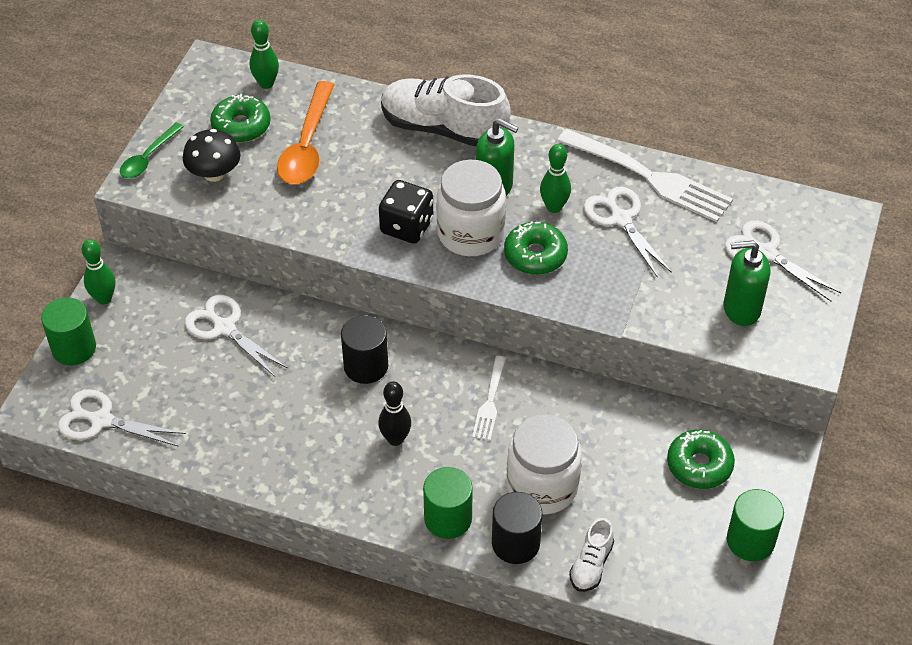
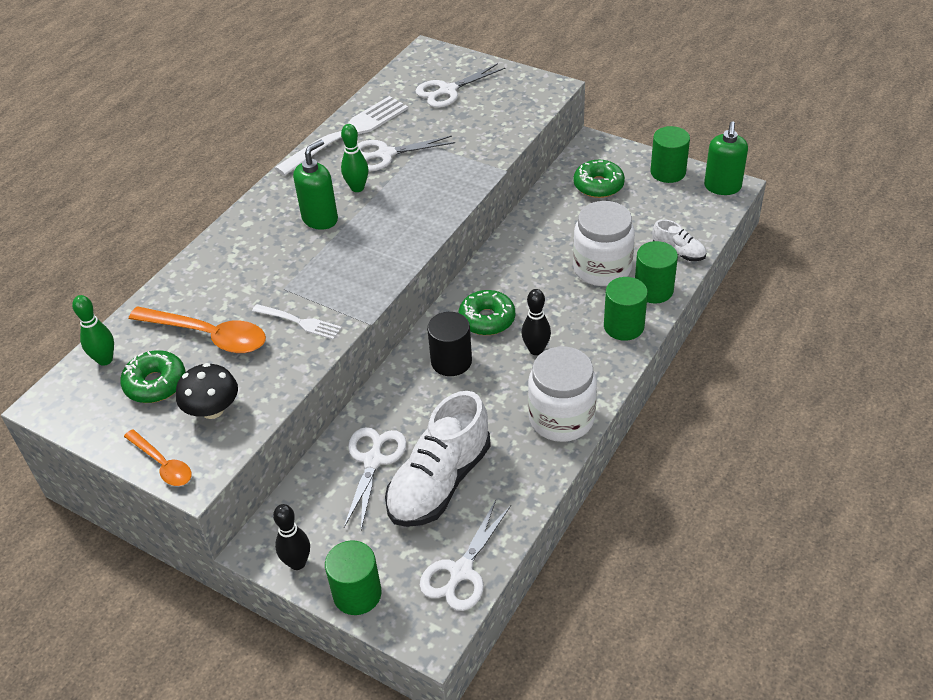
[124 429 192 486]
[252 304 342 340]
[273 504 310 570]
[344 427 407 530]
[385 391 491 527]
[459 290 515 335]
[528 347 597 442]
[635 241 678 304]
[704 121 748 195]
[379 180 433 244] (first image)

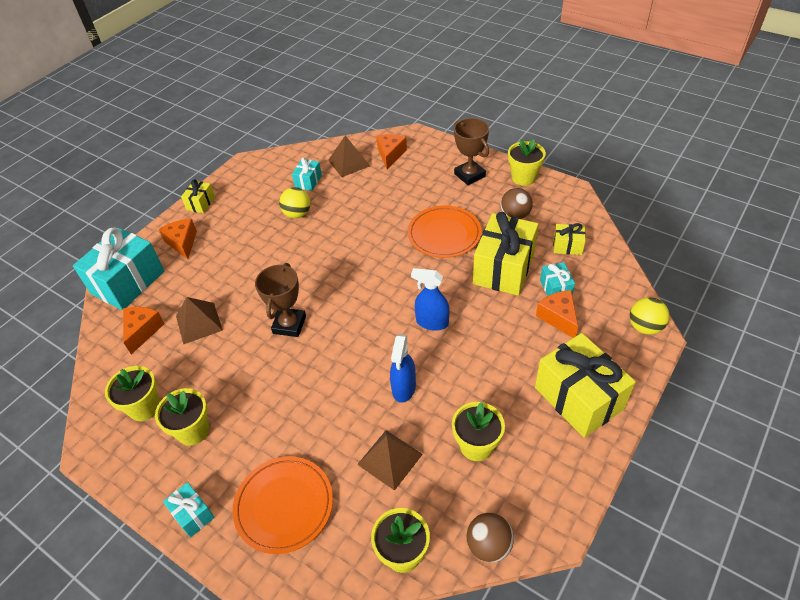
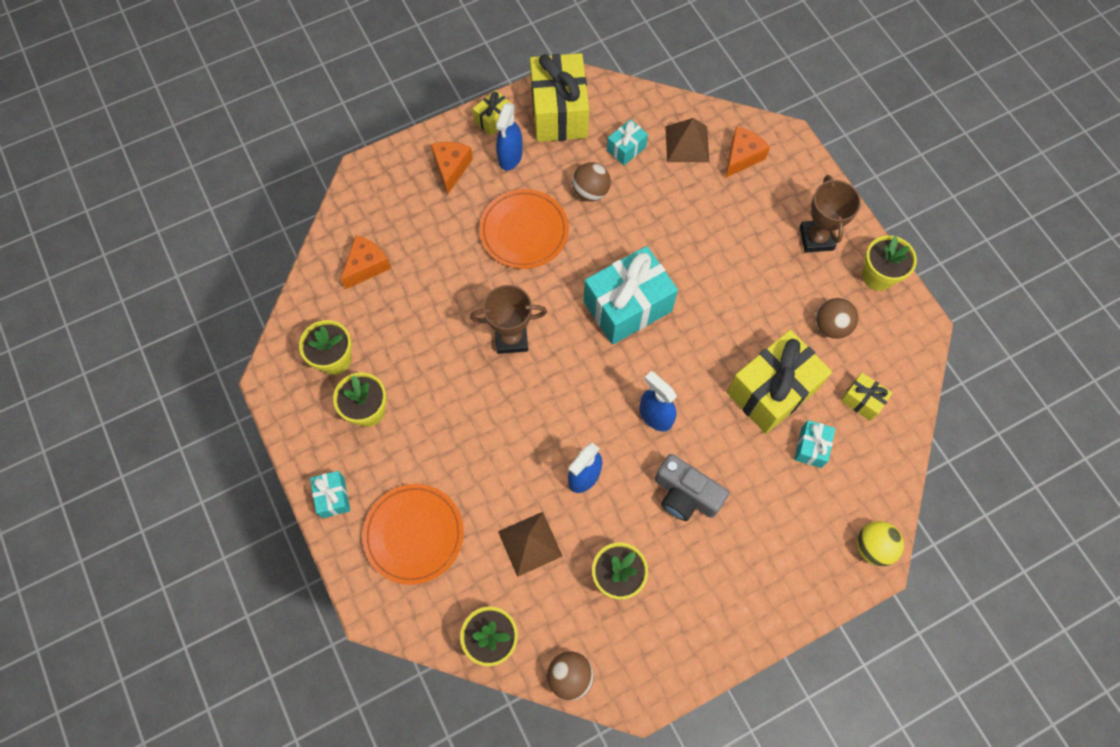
[470 285 547 354]
[479 189 569 269]
[496 103 523 170]
[530 53 589 142]
[572 162 611 202]
[584 246 678 345]
[655 454 729 521]
[176 297 223 345] (first image)
[536 290 578 338] (first image)

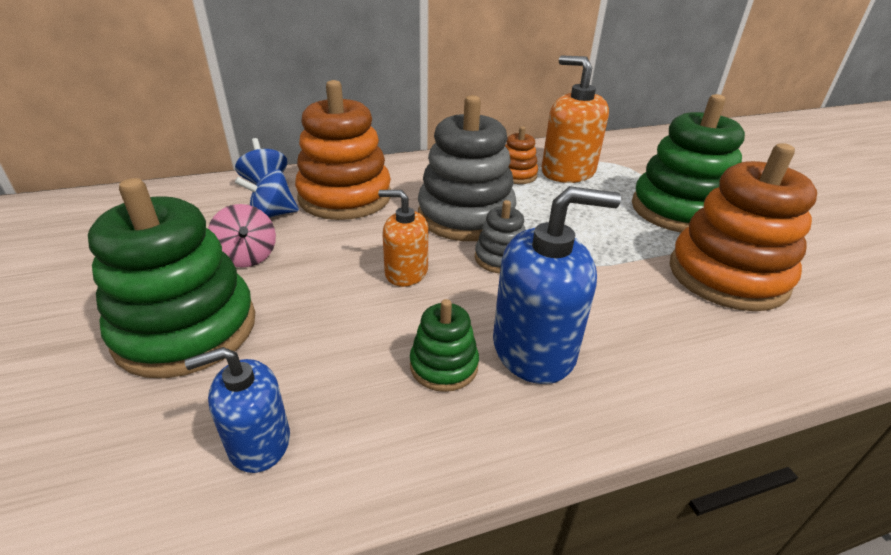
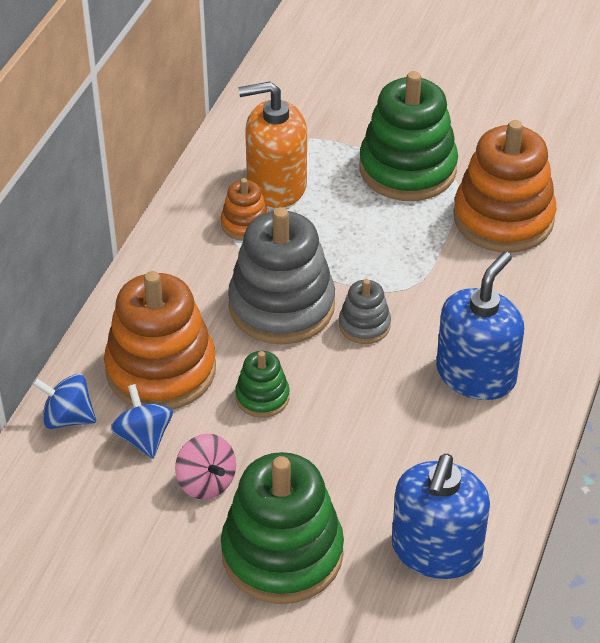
[111 384 173 459]
[175 434 236 500]
[235 351 290 418]
[392 454 490 579]
[378 190 428 287] (first image)

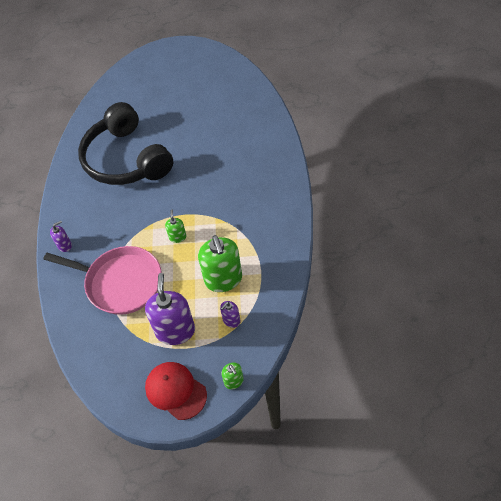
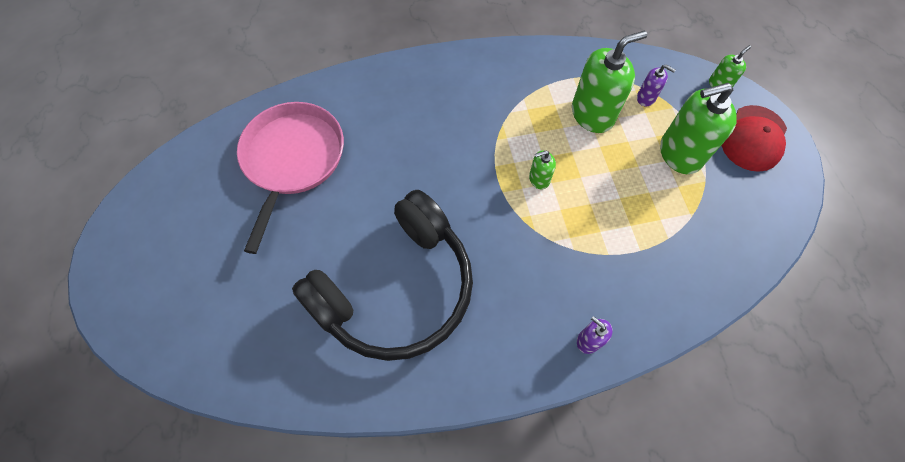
[237 102 344 254]
[660 83 737 174]

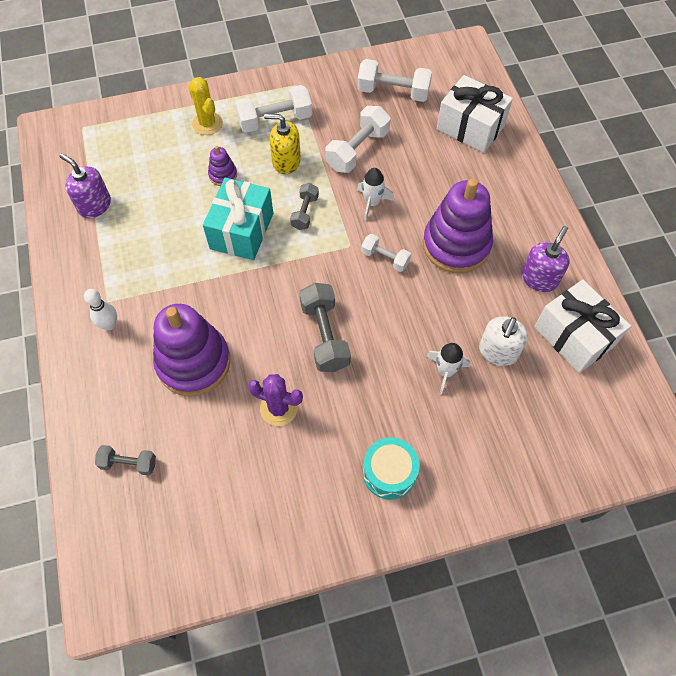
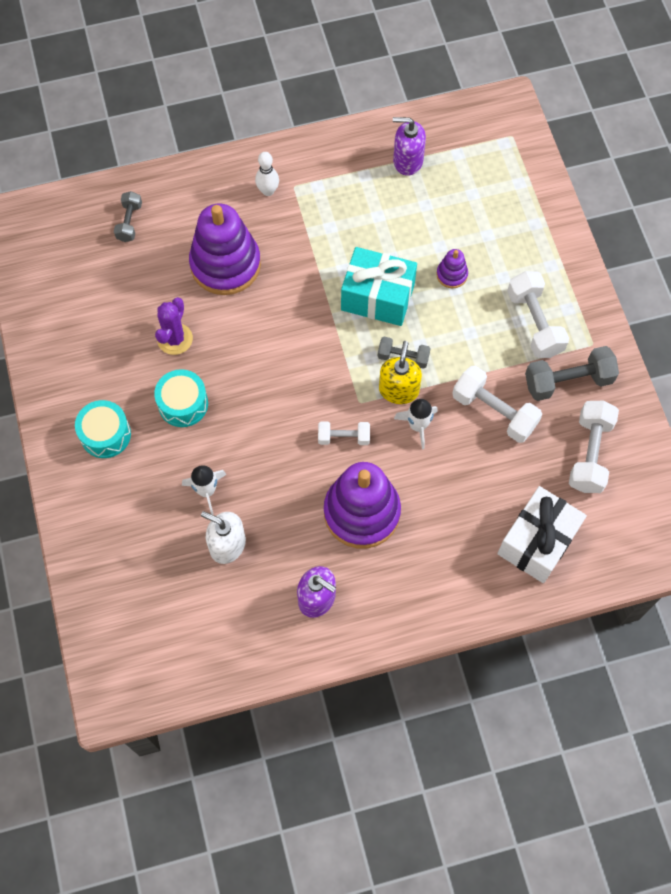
[154 369 208 427]
[318 421 370 445]
[379 341 422 404]
[393 117 426 176]
[525 346 619 401]
[188 77 223 135] (first image)
[534 280 631 373] (first image)

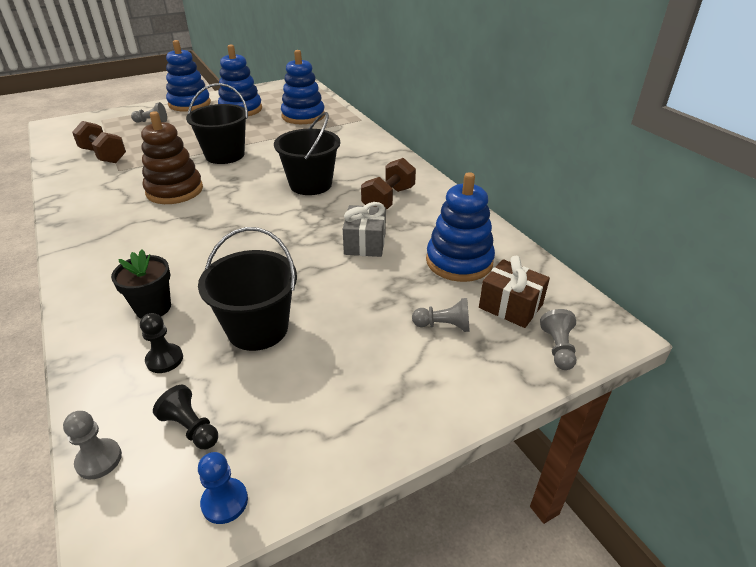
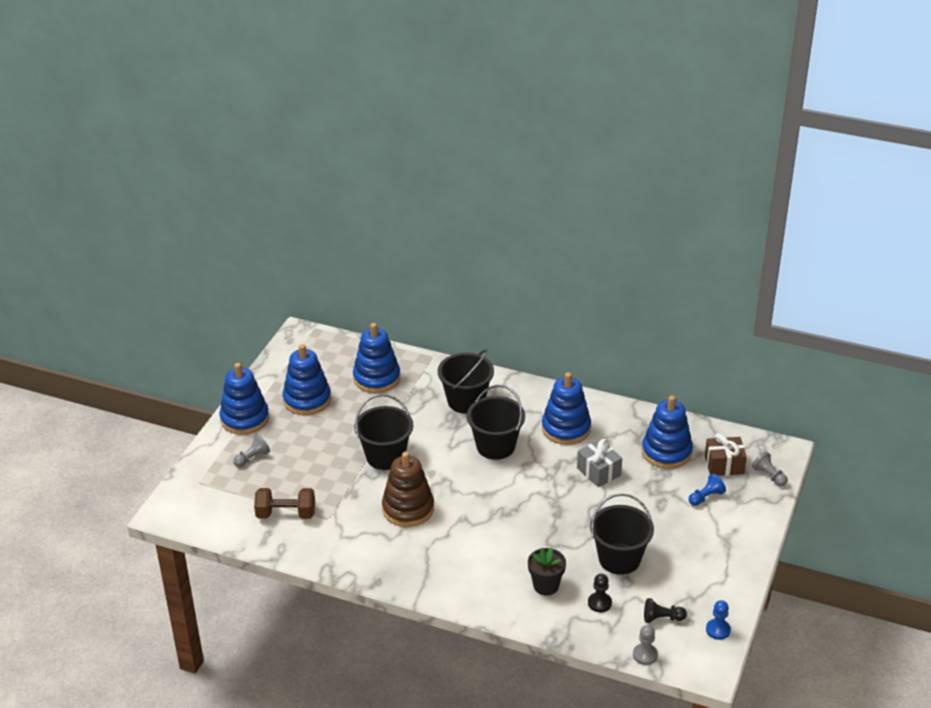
[438 349 494 414]
[542 372 591 445]
[688 474 726 506]

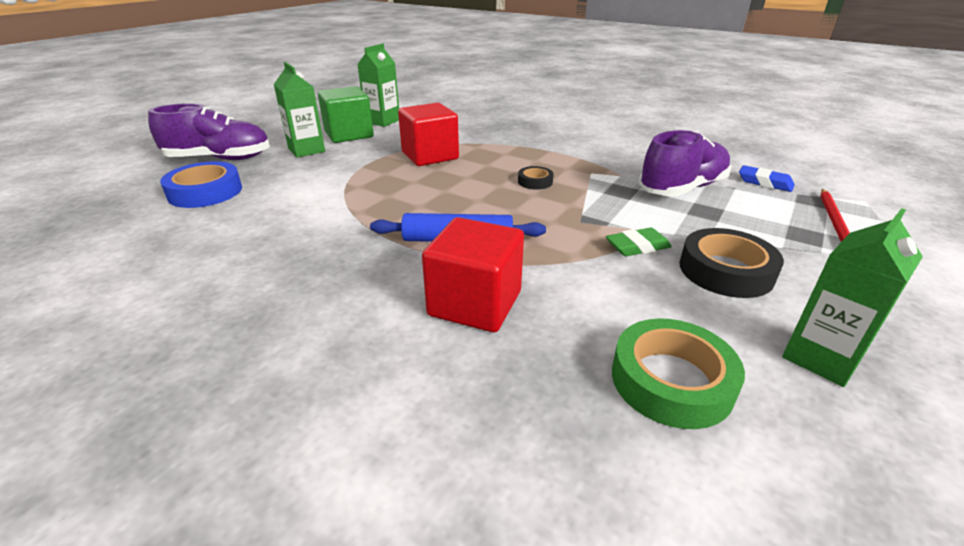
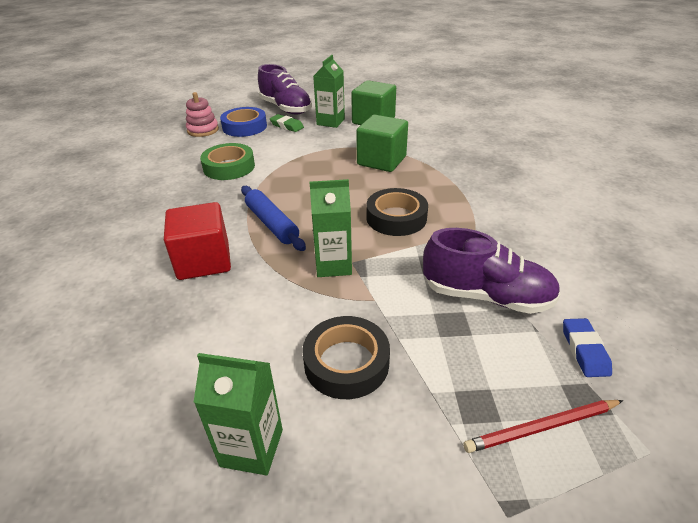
[186 92 219 137]
[200 143 255 180]
[270 114 304 132]
[309 179 352 277]
[356 115 408 172]
[366 188 428 236]

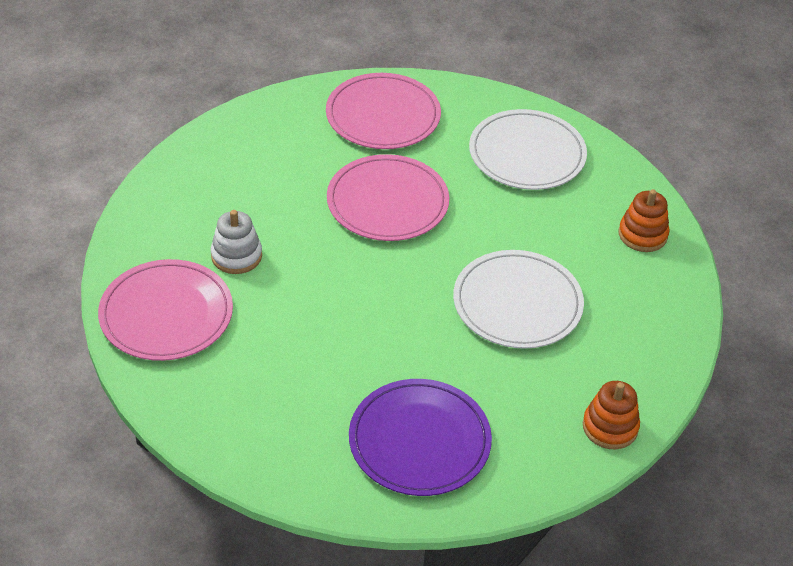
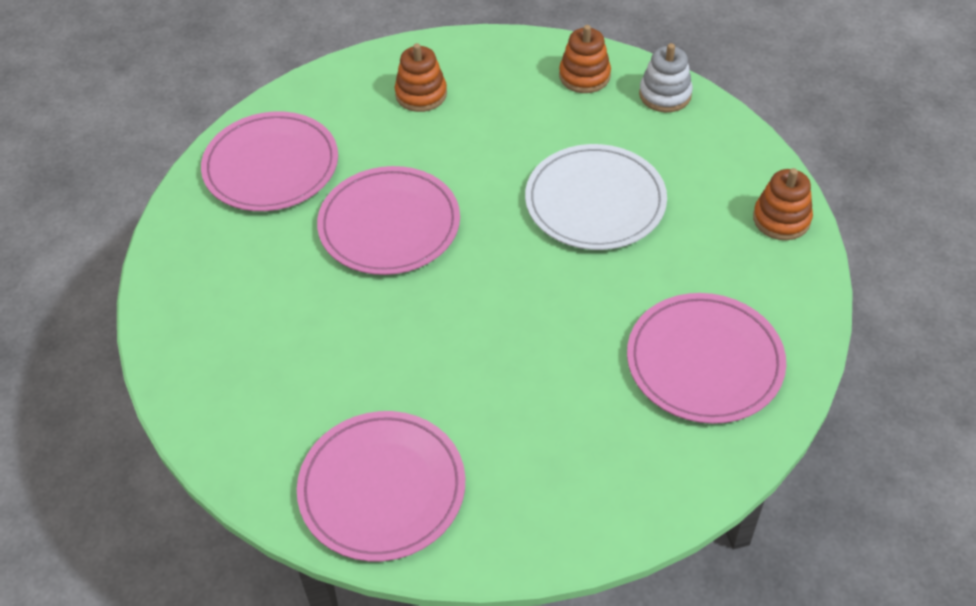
[395 43 447 112]
[627 293 786 424]
[639 43 693 112]

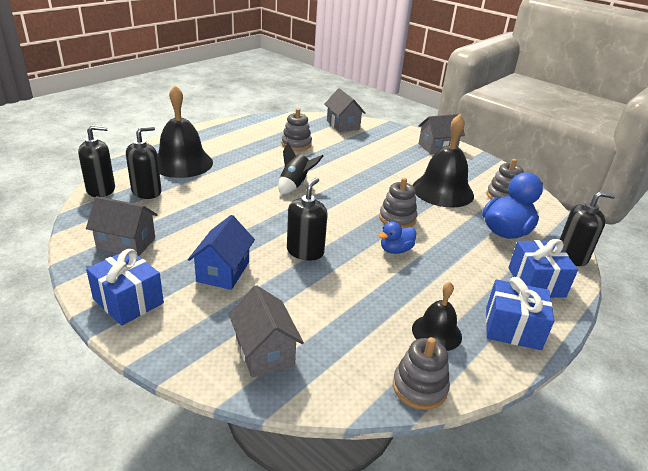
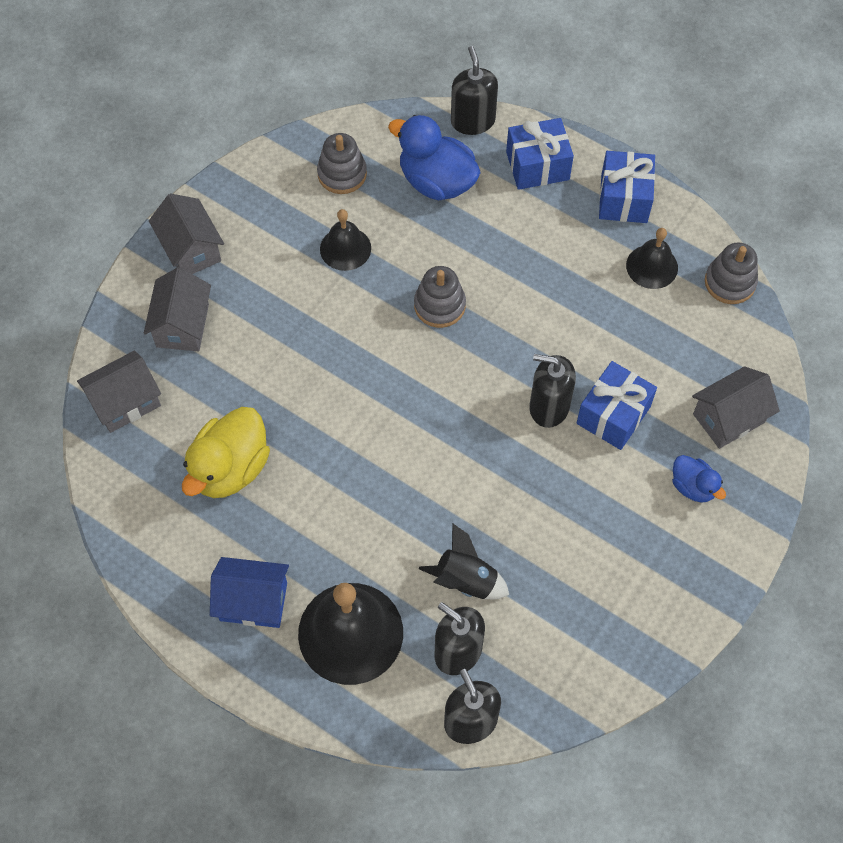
[144 267 211 351]
[182 407 270 498]
[210 557 289 628]
[320 209 371 271]
[419 524 509 599]
[577 361 657 450]
[672 455 726 503]

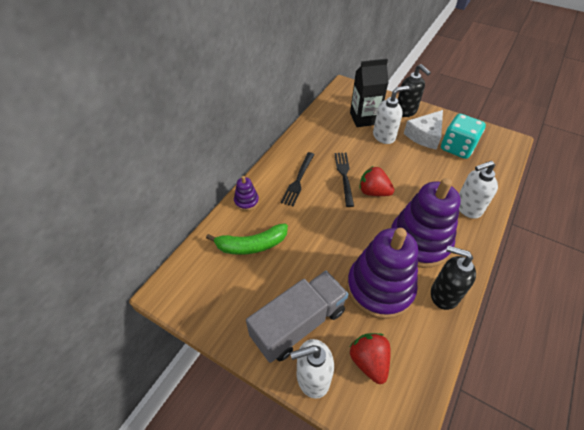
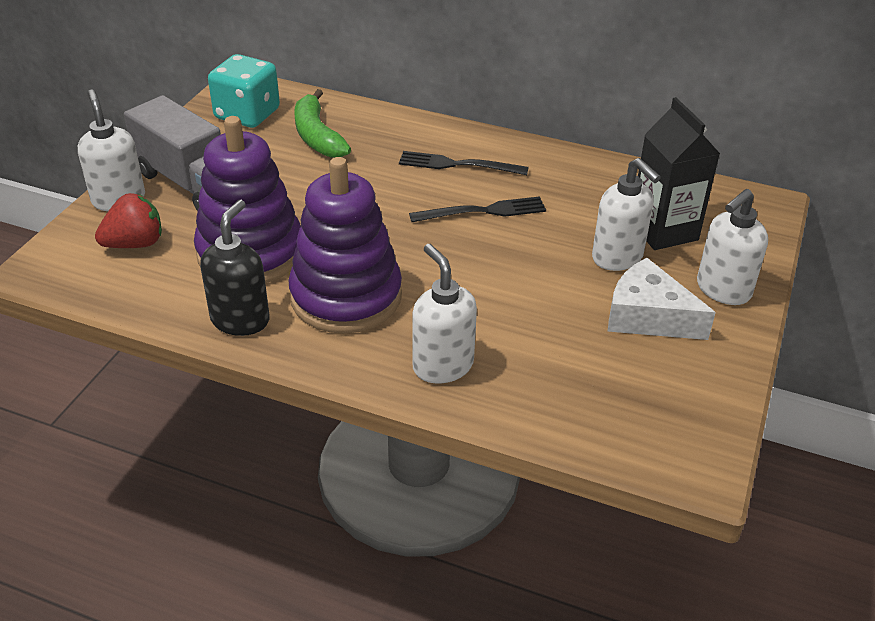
[208 54 280 128]
[697 189 768 305]
[234 176 259 211] (first image)
[359 166 394 196] (first image)

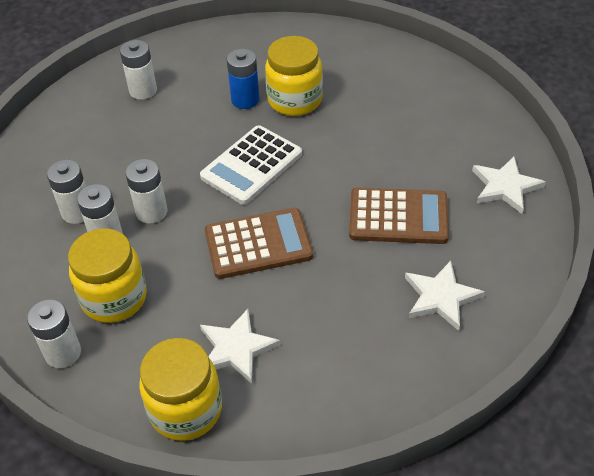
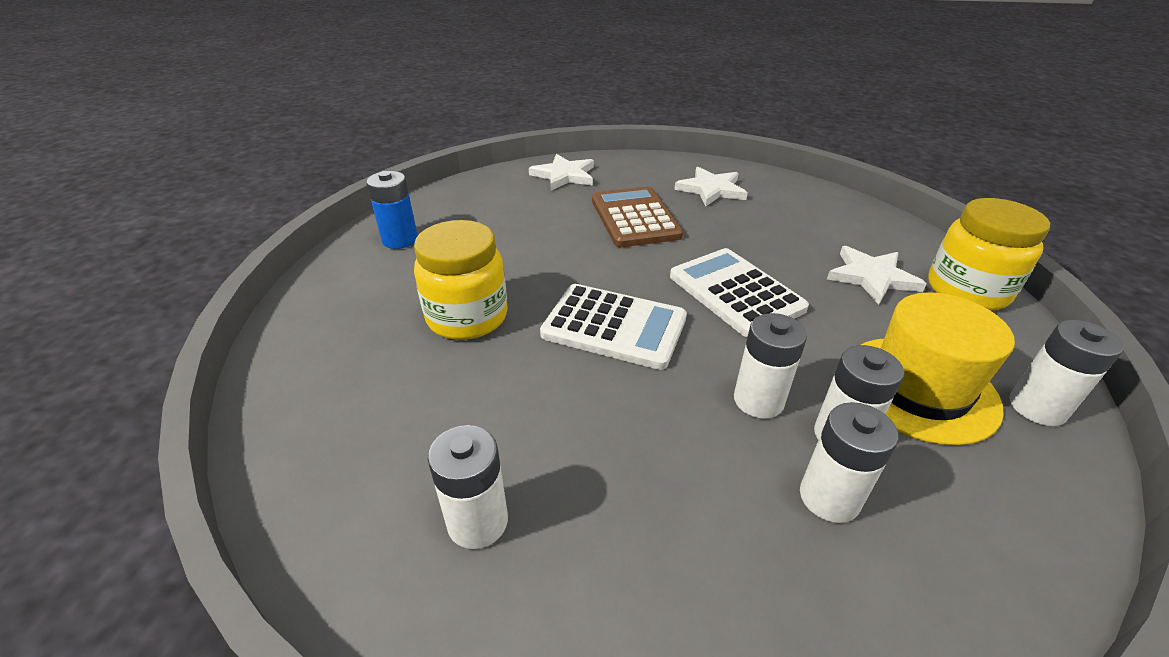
[366 171 418 249]
[670 248 809 337]
[861 292 1015 446]

